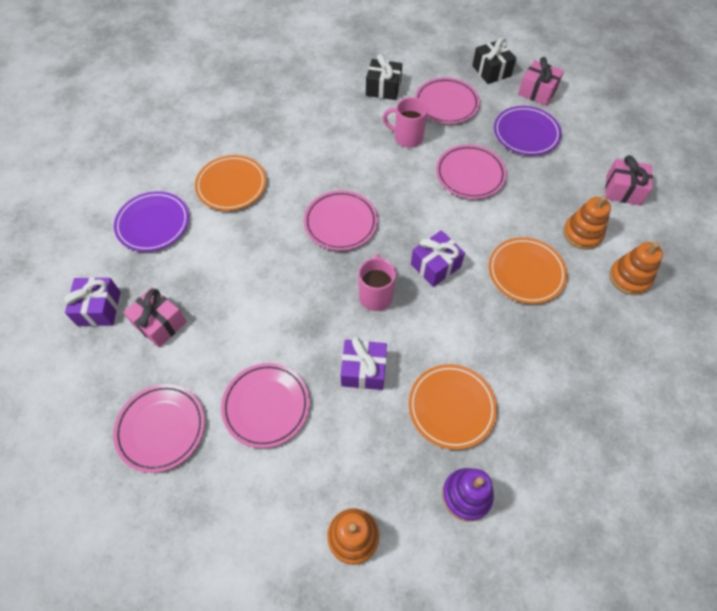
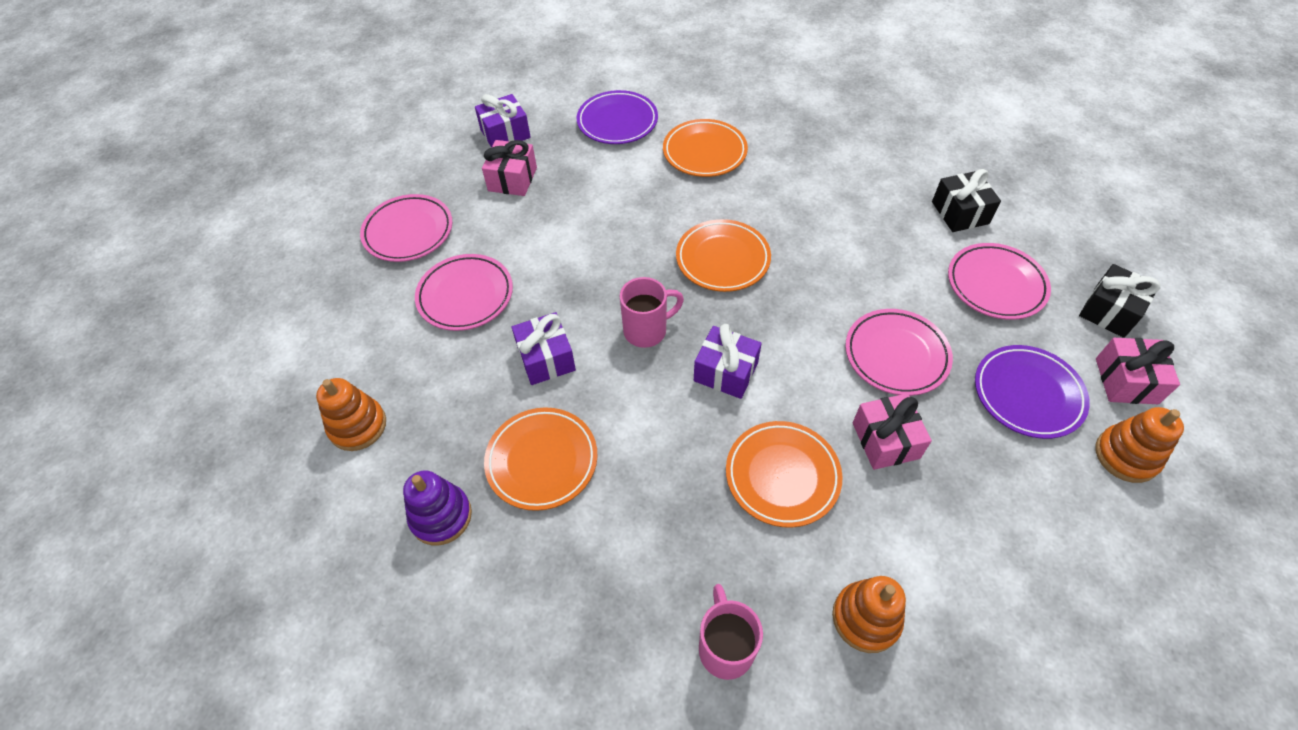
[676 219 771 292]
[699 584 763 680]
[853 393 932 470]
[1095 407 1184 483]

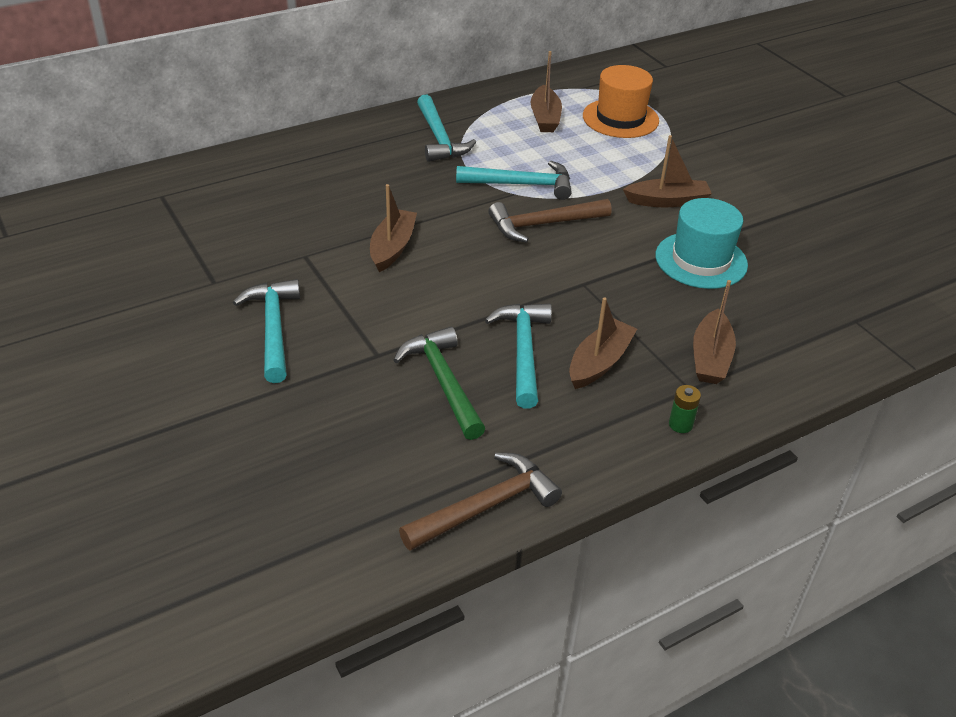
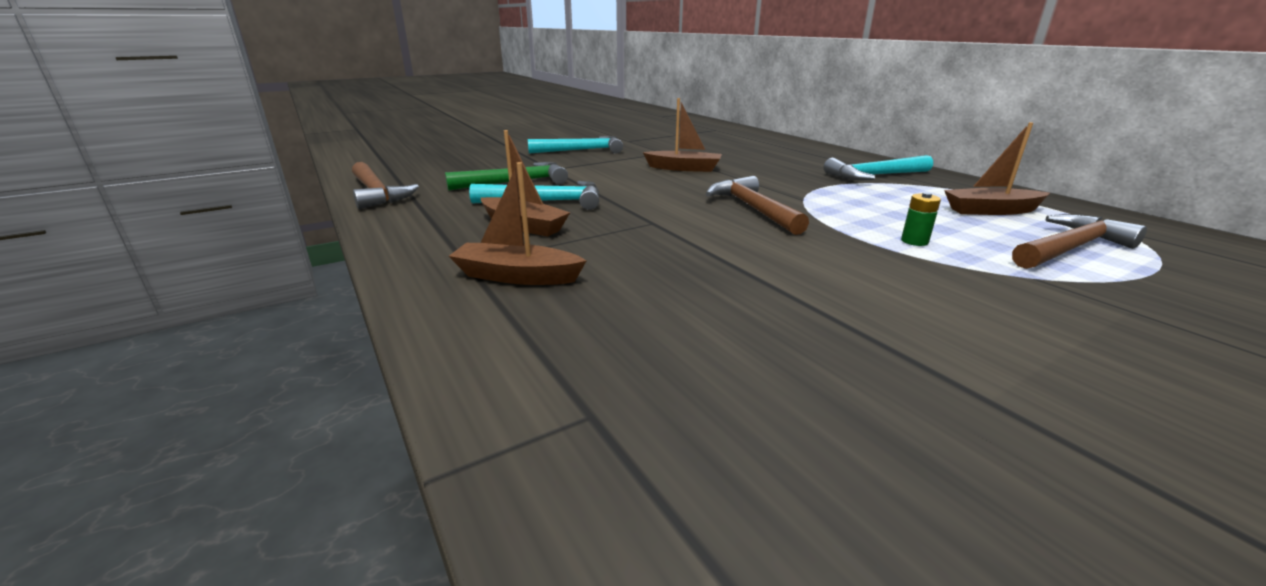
[901 192 941 246]
[1012 214 1147 269]
[456 161 572 200] (first image)
[623 135 712 207] (first image)
[656 198 748 289] (first image)

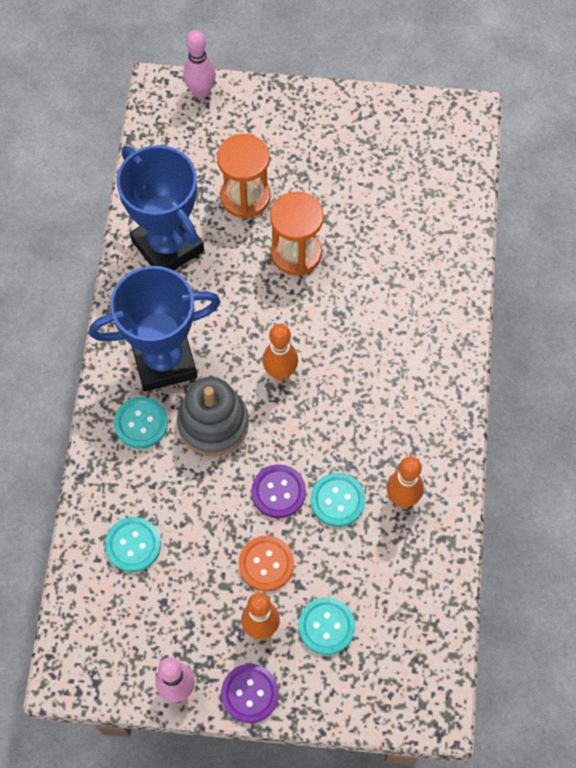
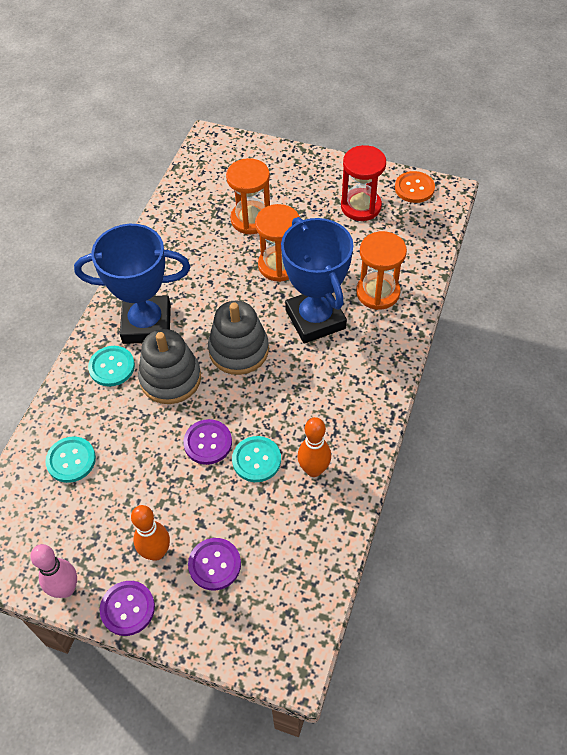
[188 538 241 590]
[208 300 269 375]
[281 217 353 343]
[341 145 386 221]
[356 231 407 310]
[395 171 435 203]
[183 30 216 99] (first image)

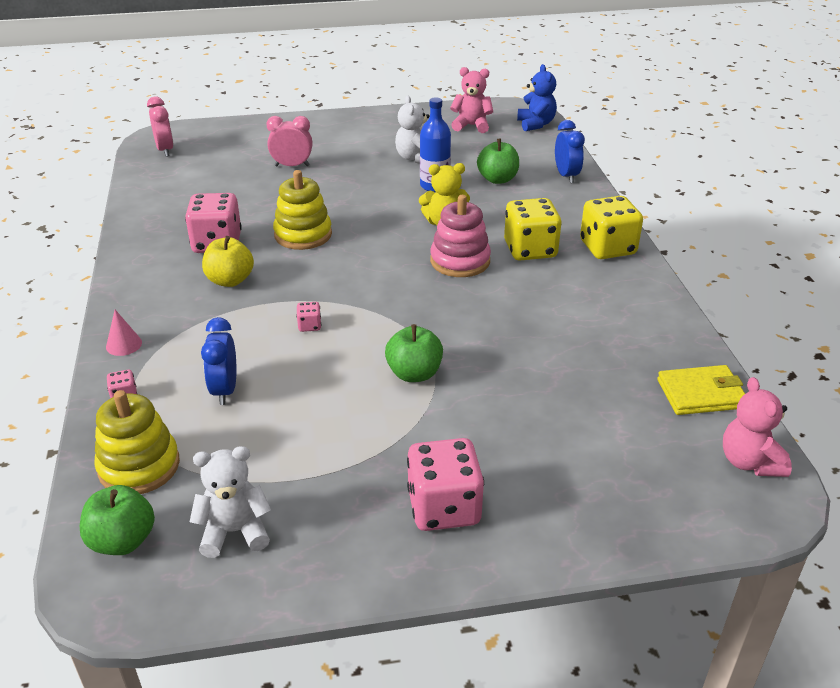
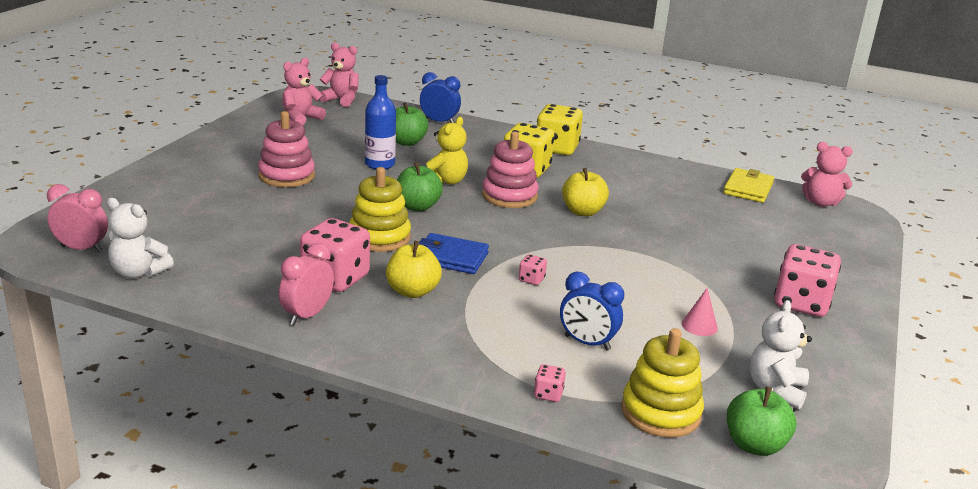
[107 198 174 279]
[258 111 315 187]
[279 243 334 325]
[320 42 359 107]
[397 162 443 211]
[419 233 489 274]
[562 168 609 216]
[682 288 718 336]

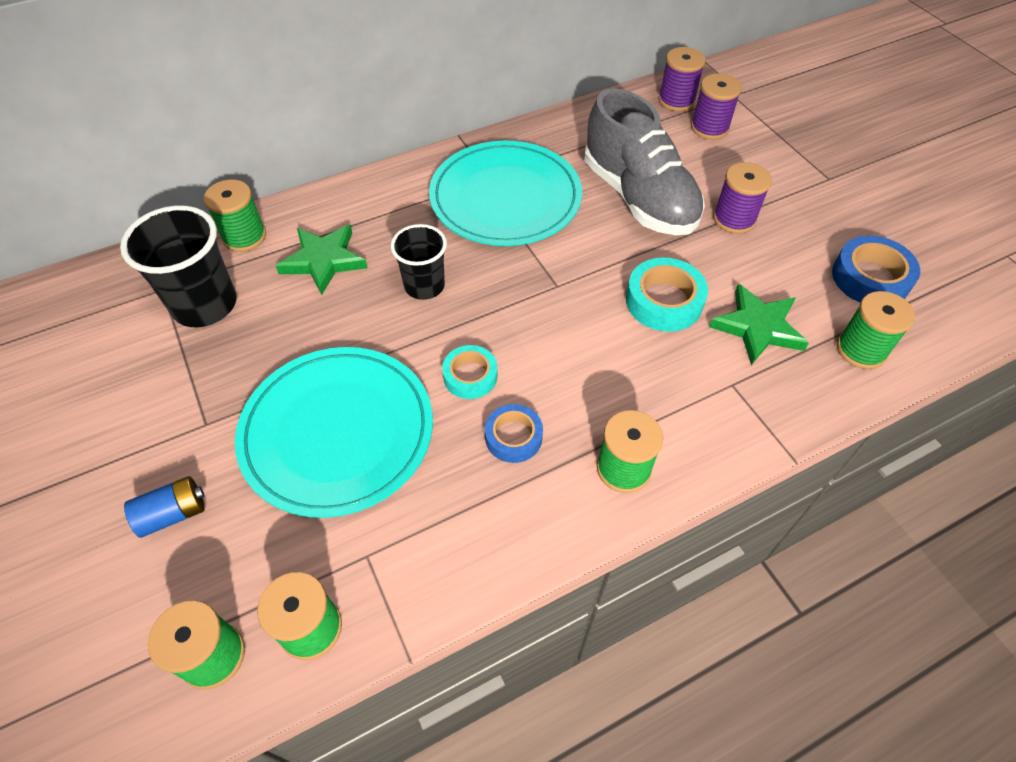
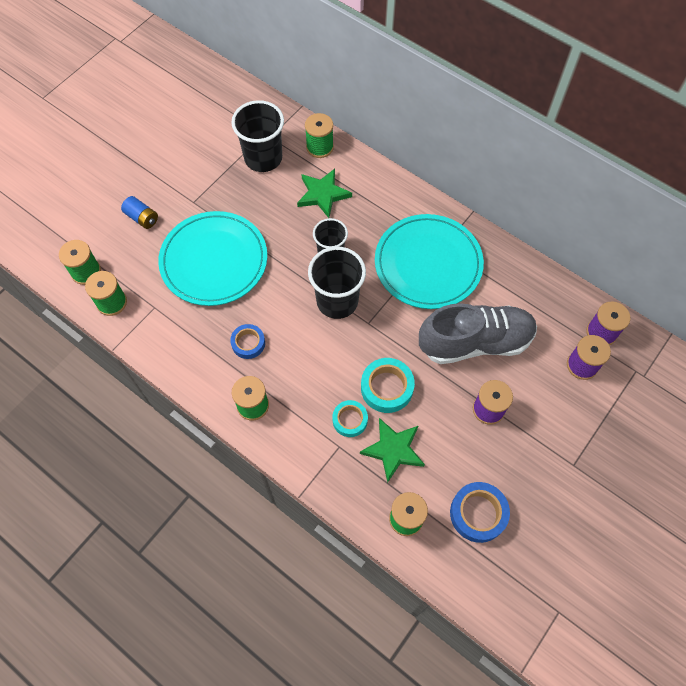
[308 247 366 319]
[332 400 368 437]
[419 303 537 364]

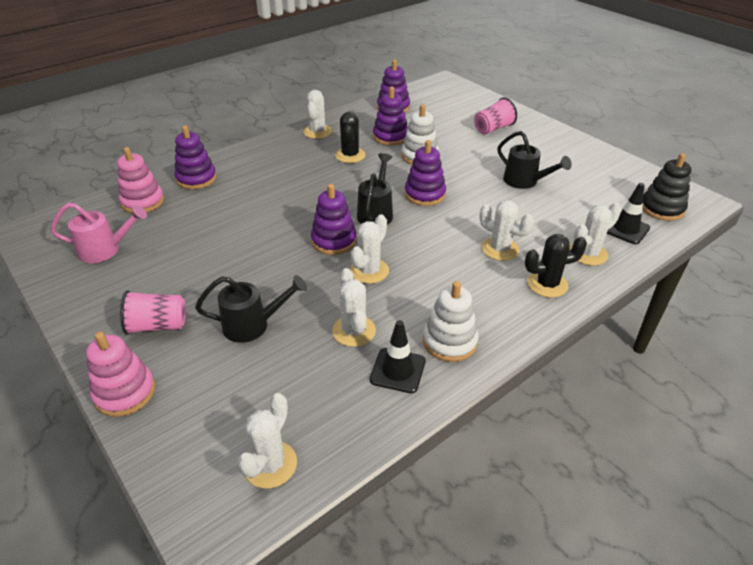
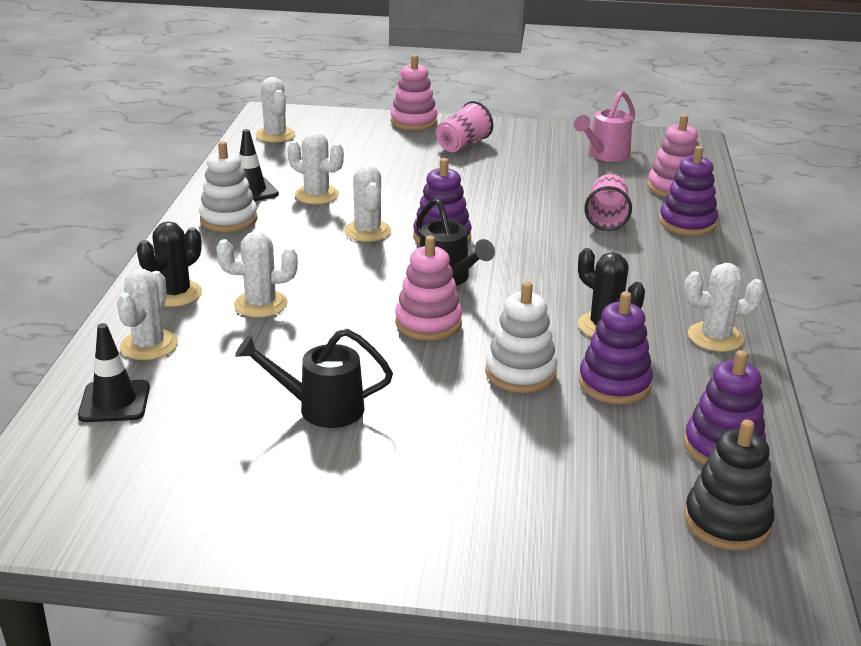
[395 236 462 340]
[584 174 632 231]
[684 263 765 352]
[684 419 774 551]
[195 275 307 343] (first image)

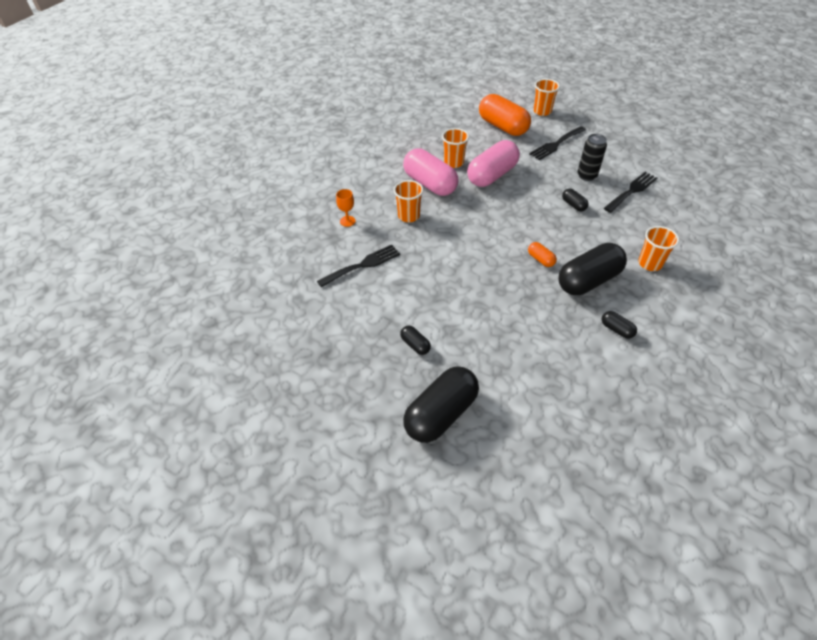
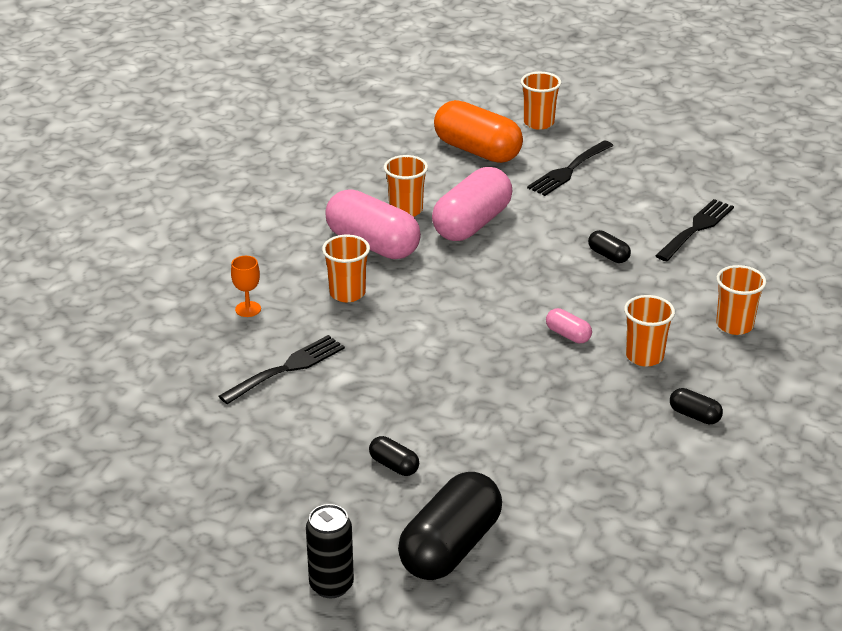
[306 504 354 598]
[546 308 592 343]
[624 295 675 366]

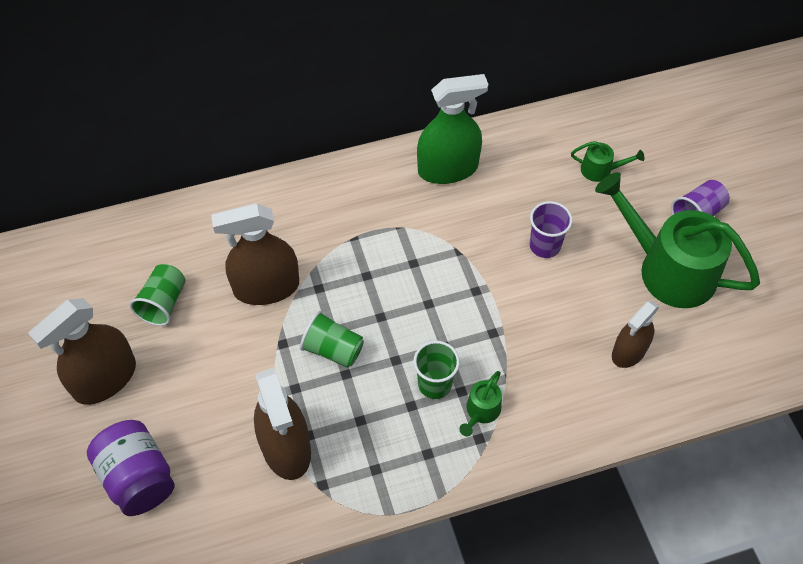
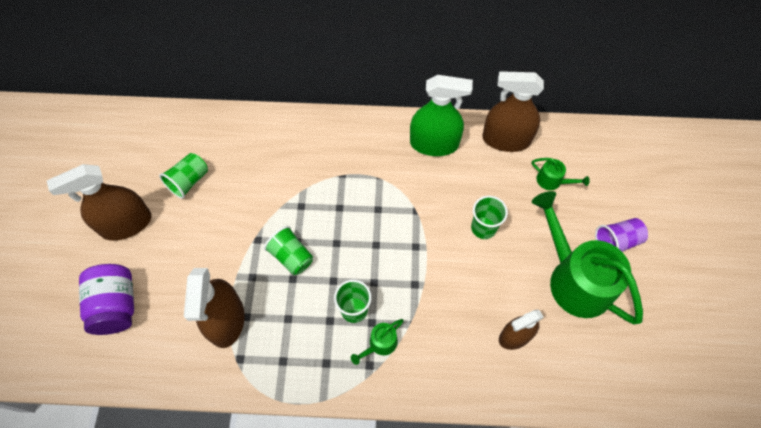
[471 196 508 239]
[482 71 544 152]

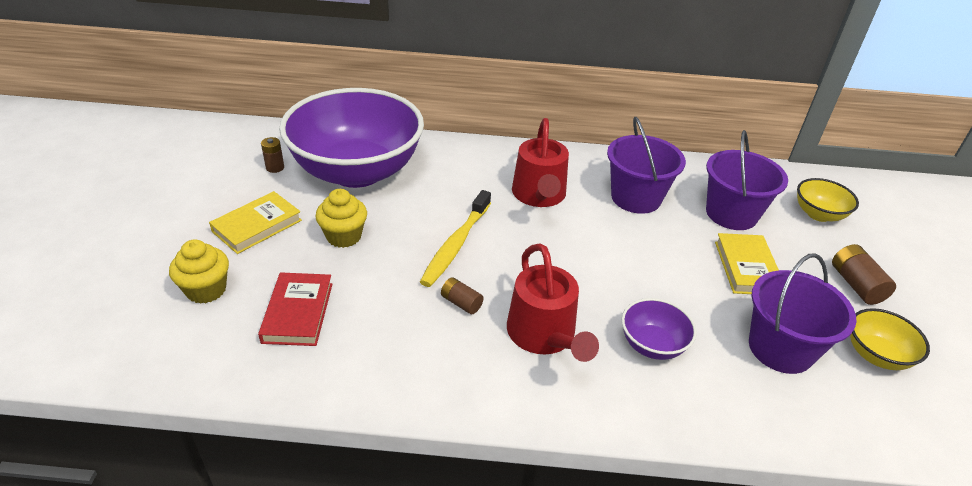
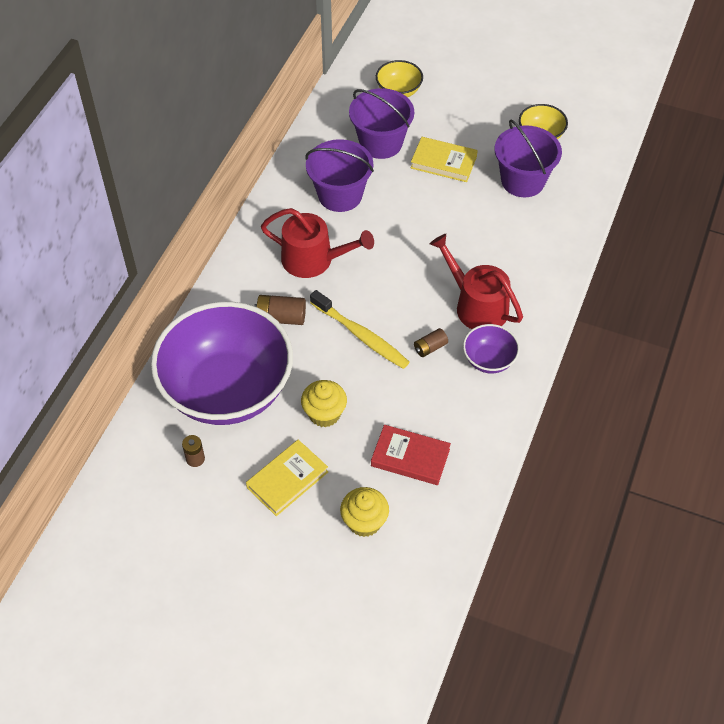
[246 440 328 516]
[254 295 306 325]
[430 234 523 329]
[463 324 520 373]

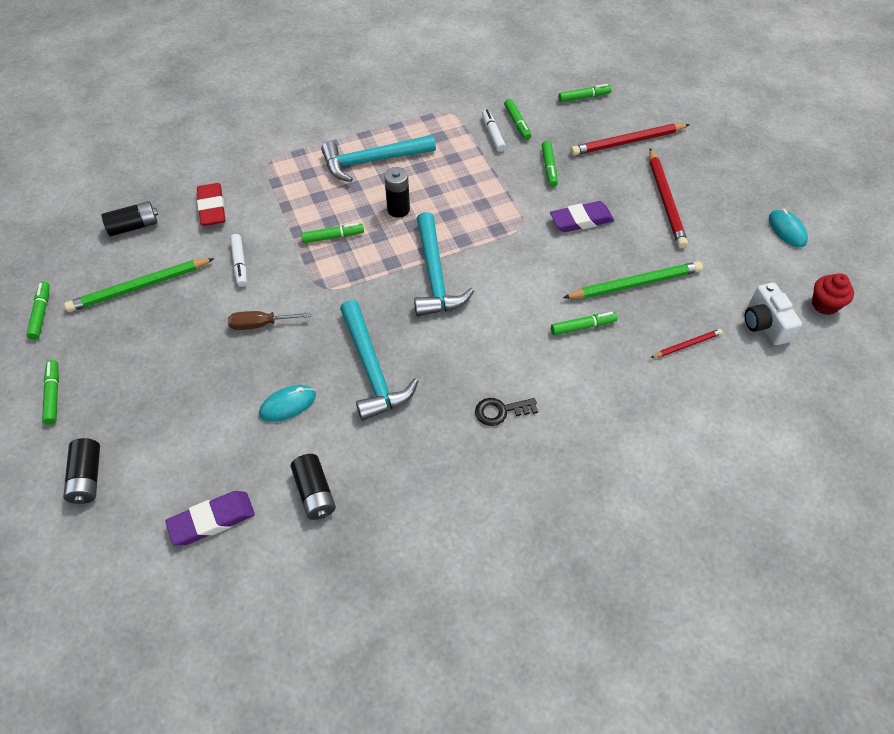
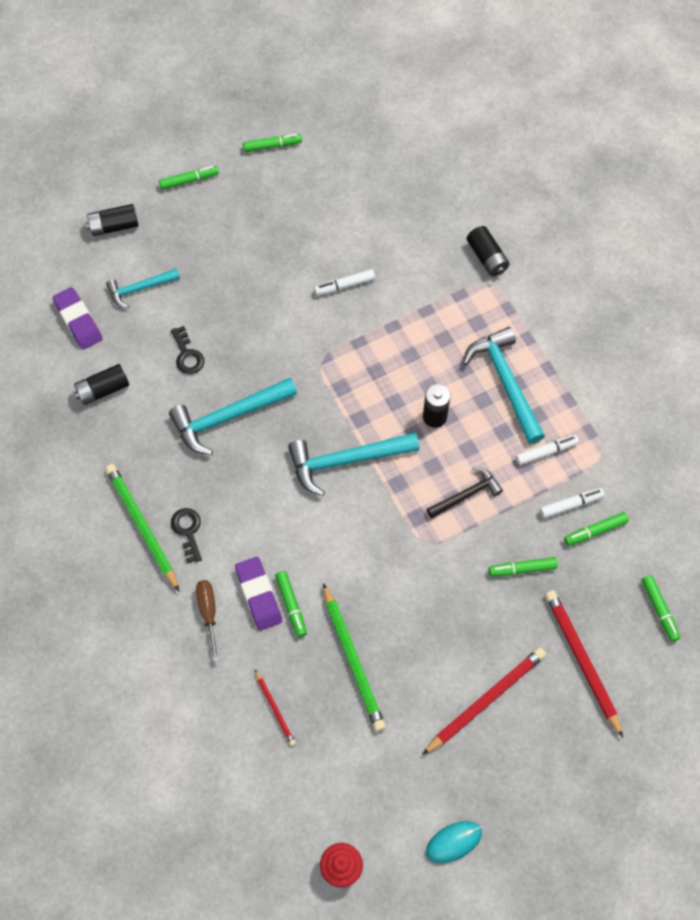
[105 464 179 591]
[106 268 180 308]
[171 326 204 374]
[196 580 219 662]
[235 557 282 631]
[422 647 546 755]
[427 467 503 518]
[467 226 510 277]
[516 435 579 465]
[197 183 225 226] (first image)
[301 223 364 243] (first image)
[745 282 802 345] (first image)

